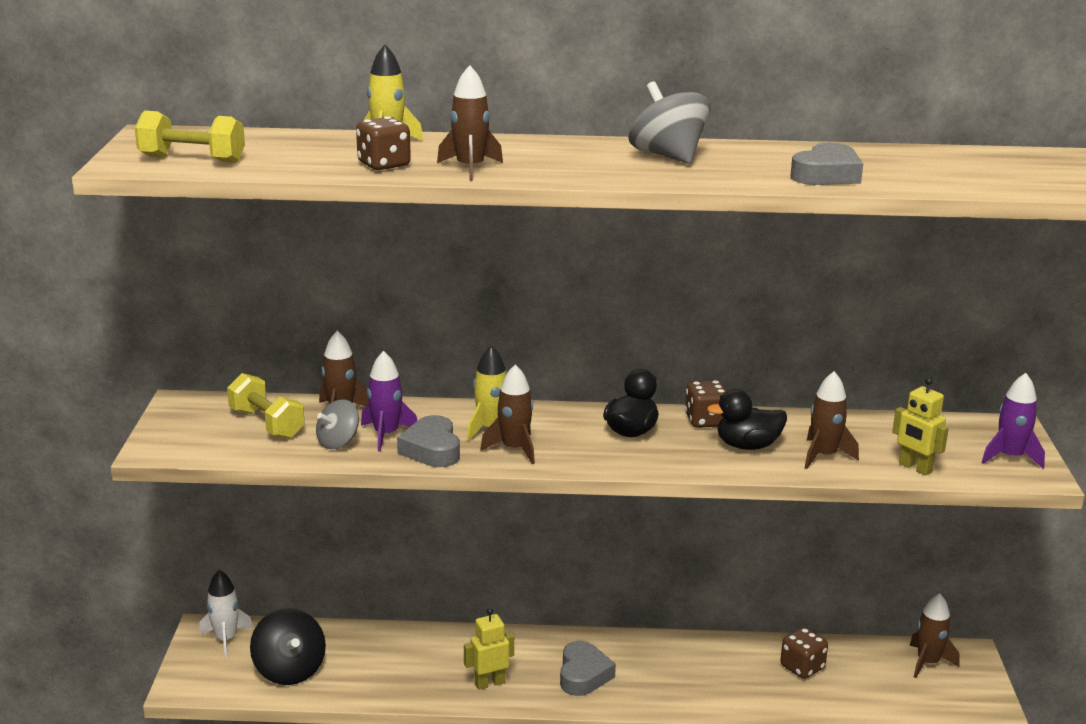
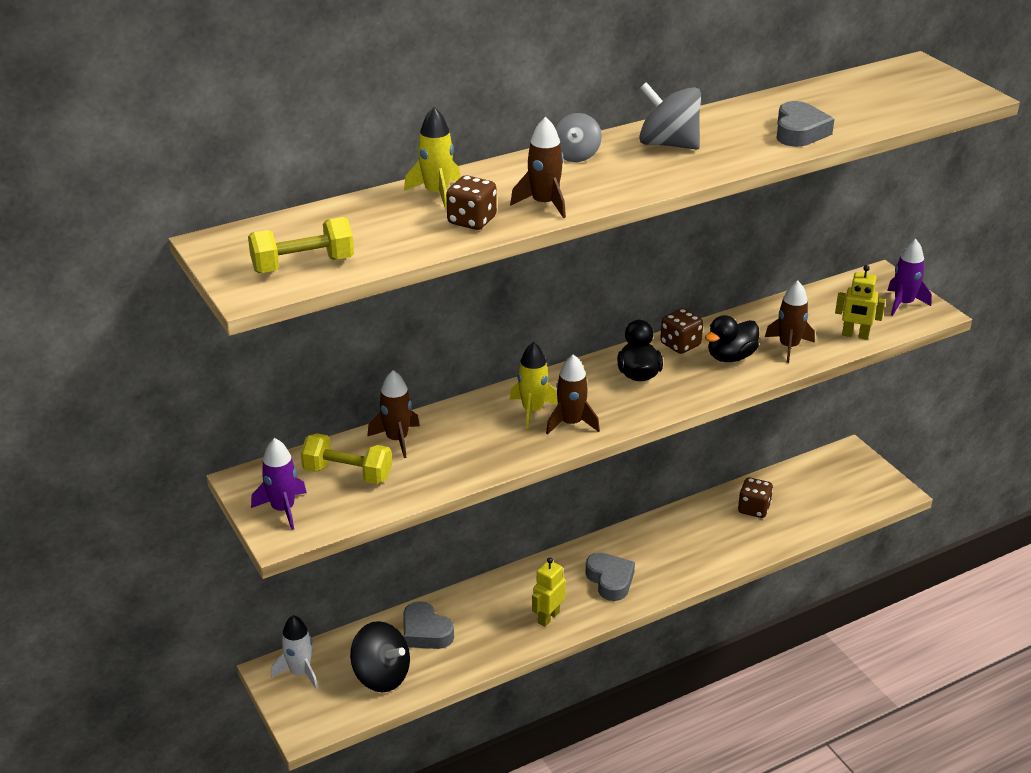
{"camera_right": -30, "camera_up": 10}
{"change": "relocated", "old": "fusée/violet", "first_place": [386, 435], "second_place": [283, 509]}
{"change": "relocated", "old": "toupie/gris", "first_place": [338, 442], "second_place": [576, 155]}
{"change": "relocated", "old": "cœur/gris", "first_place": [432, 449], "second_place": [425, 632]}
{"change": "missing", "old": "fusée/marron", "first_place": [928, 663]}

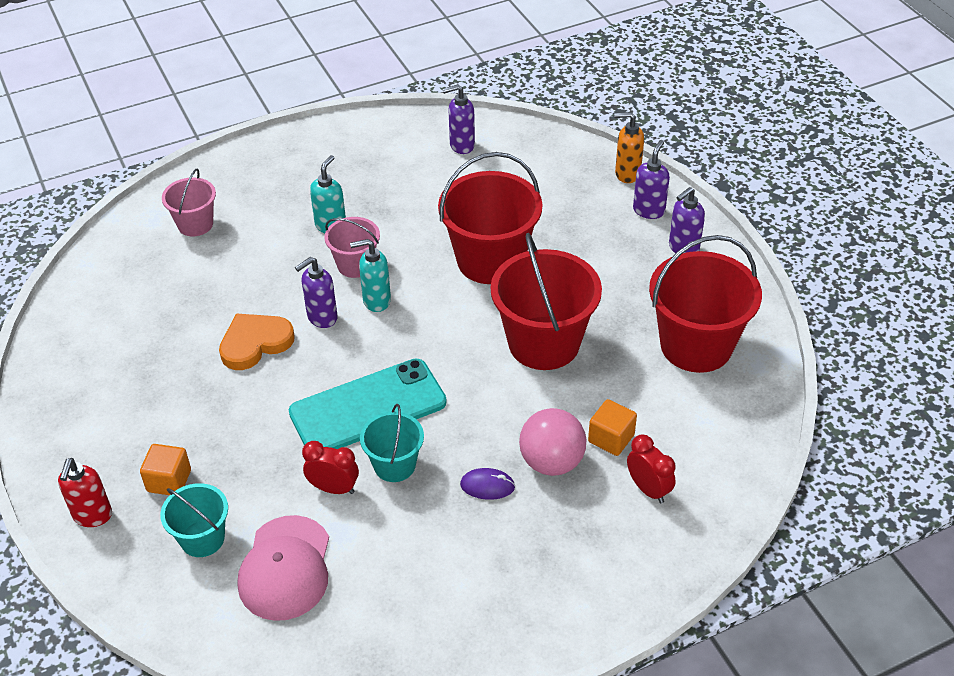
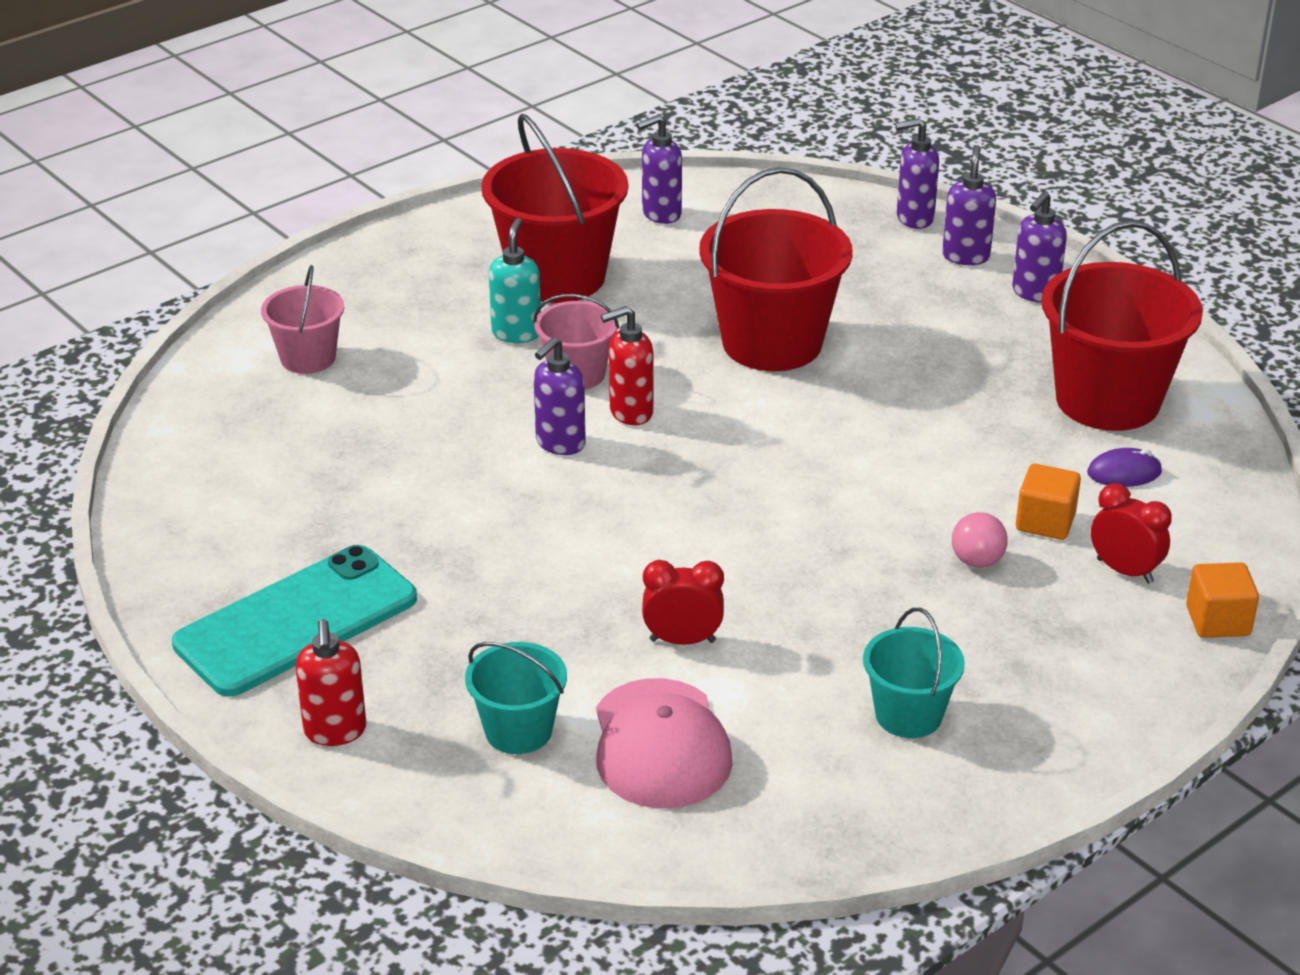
{"camera_right": -15, "camera_up": -10}
{"change": "colour", "old": "distributeur de savon/orange", "new": "distributeur de savon/violet", "first_place": [627, 174], "second_place": [914, 218]}
{"change": "relocated", "old": "seau/rouge", "first_place": [544, 343], "second_place": [557, 277]}
{"change": "colour", "old": "distributeur de savon/turquoise", "new": "distributeur de savon/rouge", "first_place": [376, 301], "second_place": [630, 412]}
{"change": "missing", "old": "cœur/orange", "first_place": [255, 343]}
{"change": "relocated", "old": "téléphone/turquoise", "first_place": [368, 407], "second_place": [296, 621]}
{"change": "relocated", "old": "seau/turquoise", "first_place": [394, 465], "second_place": [908, 715]}
{"change": "size", "old": "balle/rose", "first_place": [551, 462], "second_place": [977, 561], "factor": 0.57}
{"change": "relocated", "old": "cube/orange", "first_place": [169, 481], "second_place": [1218, 621]}
{"change": "relocated", "old": "souris/violet", "first_place": [487, 486], "second_place": [1124, 473]}

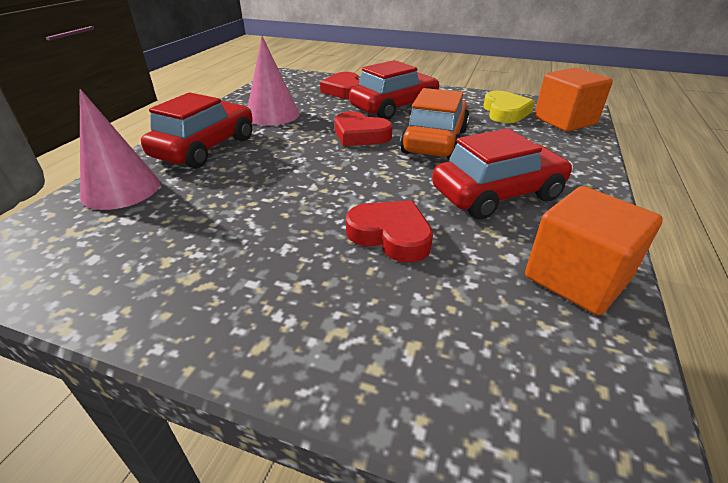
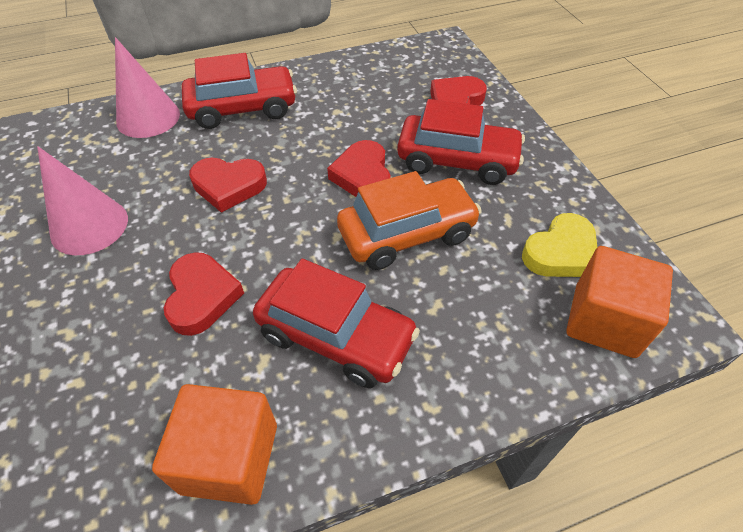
{"camera_right": 50, "camera_up": 15}
{"change": "relocated", "old": "cône/rose", "first_place": [272, 115], "second_place": [89, 226]}
{"change": "appeared", "new": "cœur/rouge", "second_place": [229, 186]}

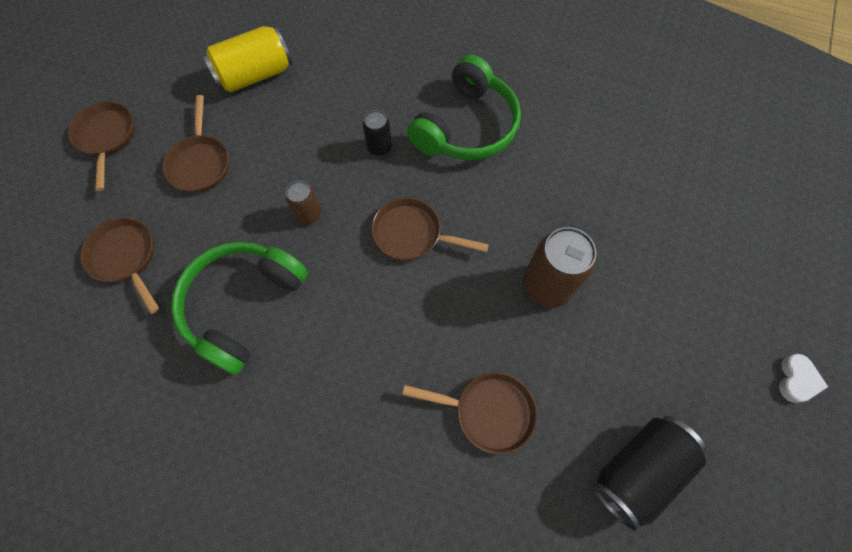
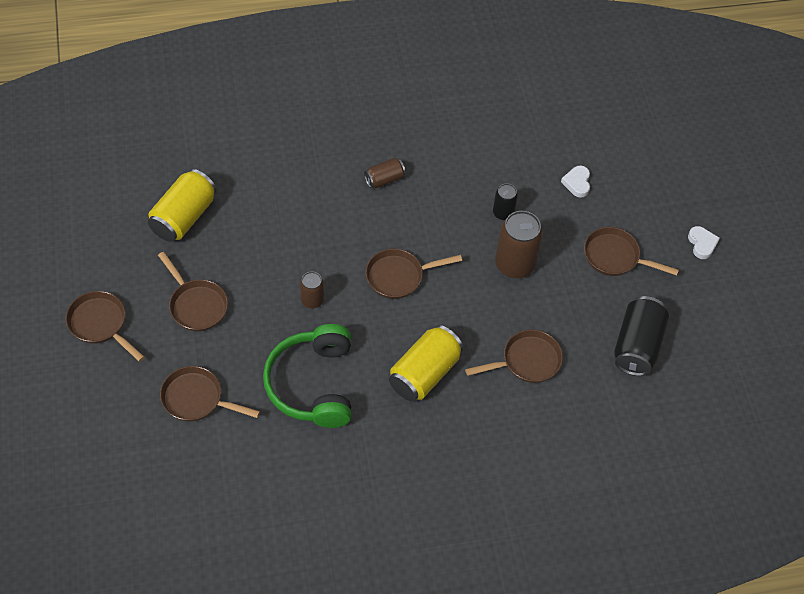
{"camera_right": -35, "camera_up": -10}
{"change": "exchanged", "old": "casque audio/vert", "new": "canette/marron", "first_place": [466, 127], "second_place": [384, 179]}
{"change": "relocated", "old": "canette/noir", "first_place": [379, 147], "second_place": [503, 213]}
{"change": "appeared", "new": "cœur/blanc", "second_place": [577, 183]}
{"change": "appeared", "new": "poêle/marron", "second_place": [615, 257]}
{"change": "appeared", "new": "canette/jaune", "second_place": [424, 373]}

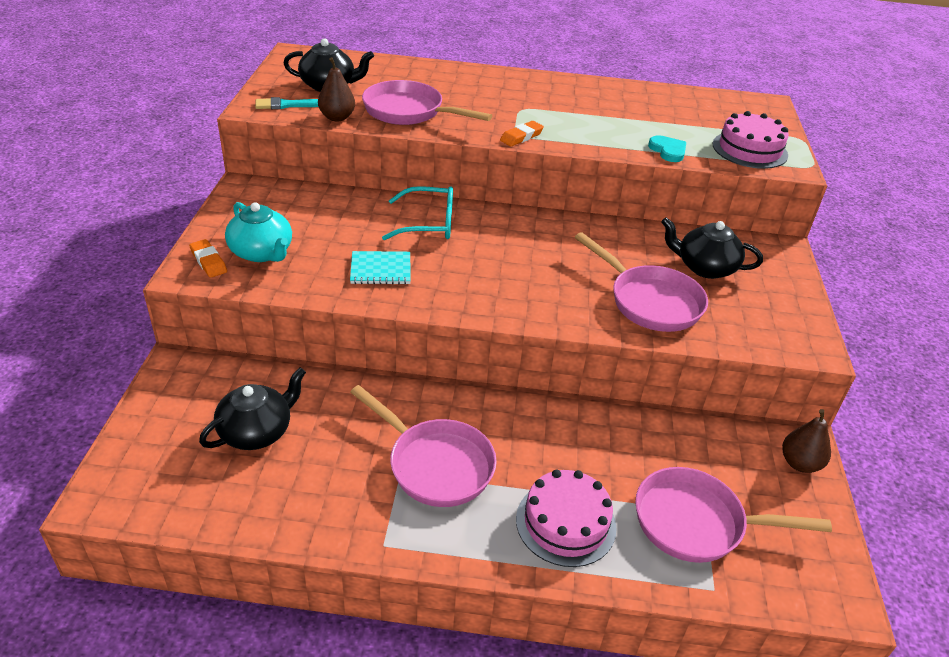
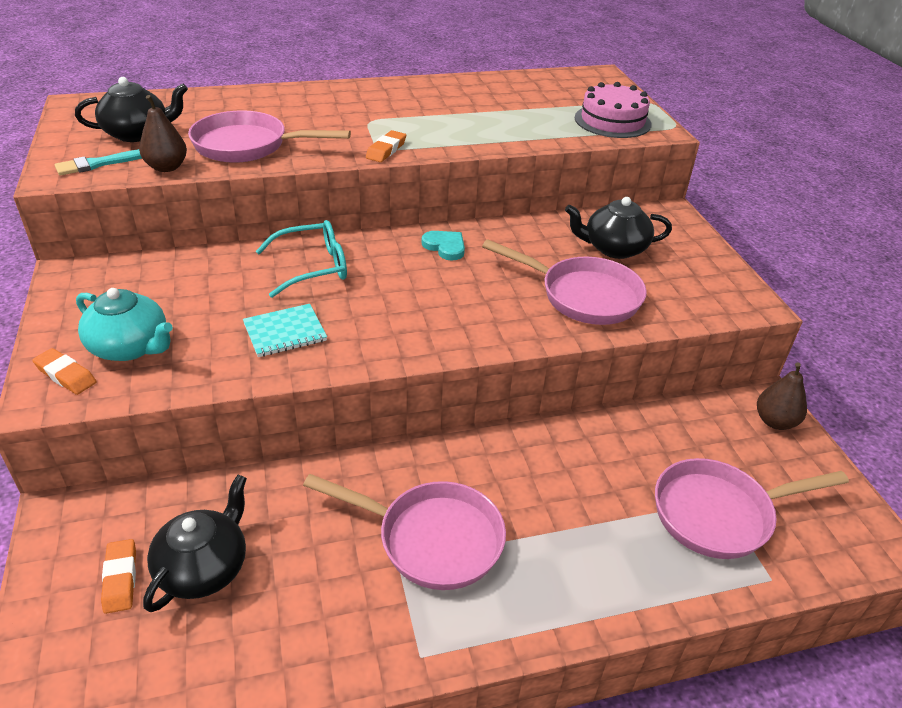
{"camera_right": -20, "camera_up": 0}
{"change": "relocated", "old": "cœur/turquoise", "first_place": [668, 151], "second_place": [445, 247]}
{"change": "missing", "old": "gâteau/rose", "first_place": [565, 523]}
{"change": "appeared", "new": "gomme/orange", "second_place": [120, 579]}

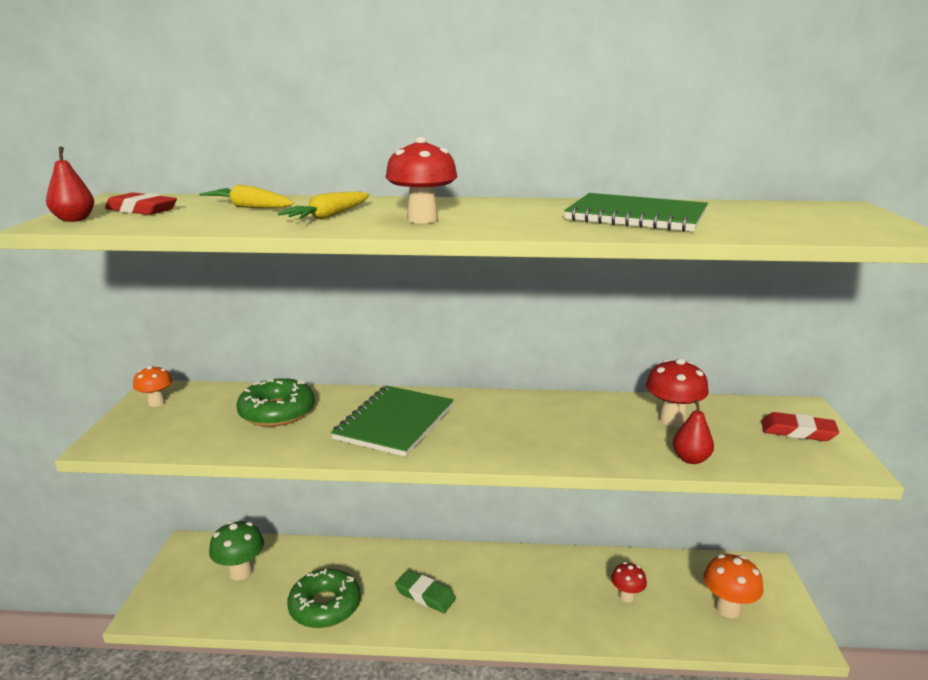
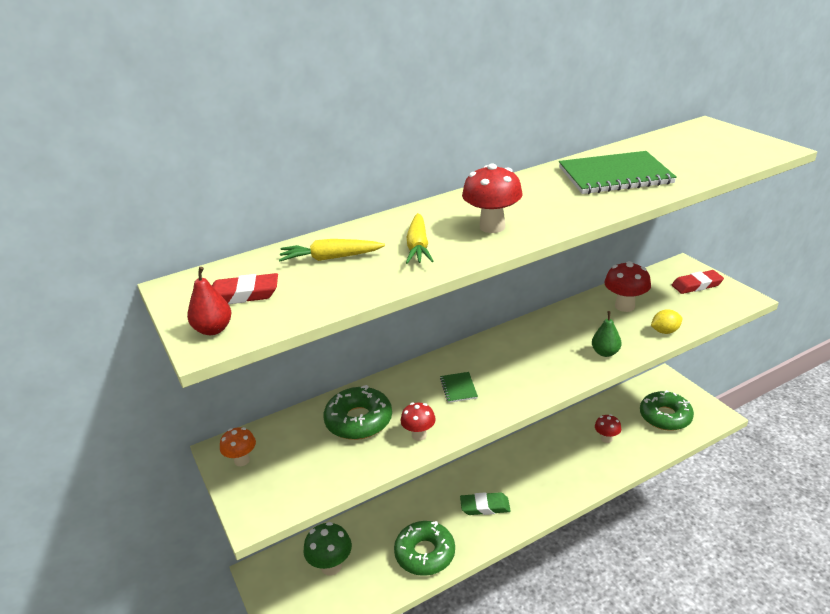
{"camera_right": -30, "camera_up": 10}
{"change": "size", "old": "carnet/vert", "first_place": [394, 422], "second_place": [458, 388], "factor": 0.44}
{"change": "exchanged", "old": "poire/rouge", "new": "citron/jaune", "first_place": [691, 459], "second_place": [665, 331]}
{"change": "exchanged", "old": "champignon/orange", "new": "beignet/vert", "first_place": [727, 609], "second_place": [665, 416]}
{"change": "appeared", "new": "poire/vert", "second_place": [605, 352]}
{"change": "appeared", "new": "champignon/rouge", "second_place": [419, 435]}

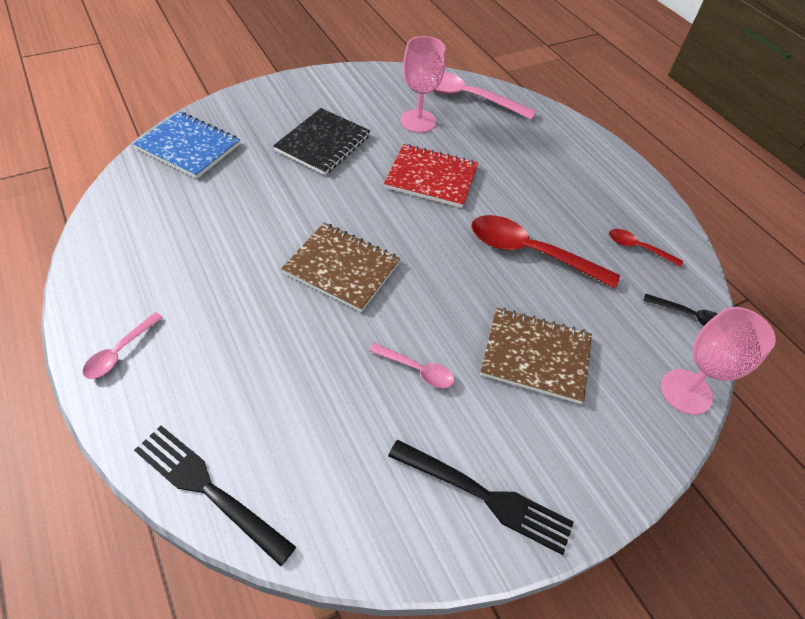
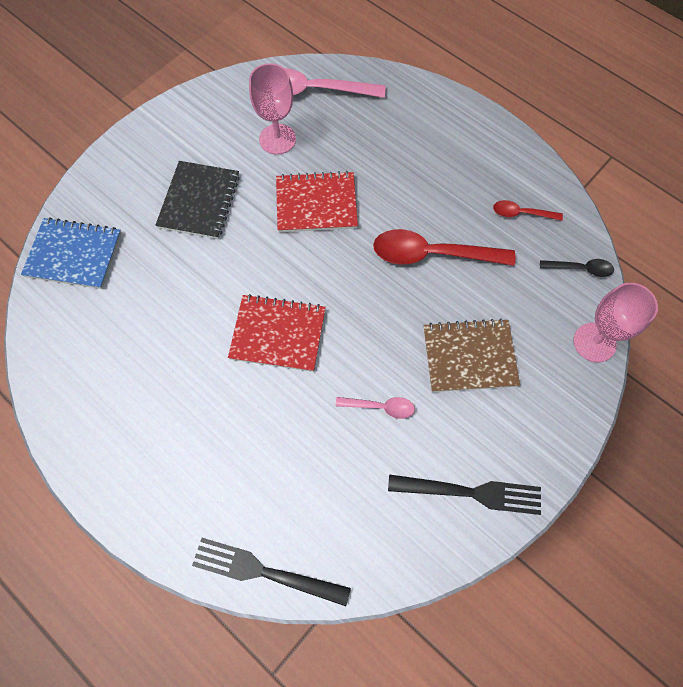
{"camera_right": -15, "camera_up": 15}
{"change": "colour", "old": "carnet/marron", "new": "carnet/rouge", "first_place": [341, 268], "second_place": [278, 334]}
{"change": "missing", "old": "cuillère/rose", "first_place": [120, 352]}

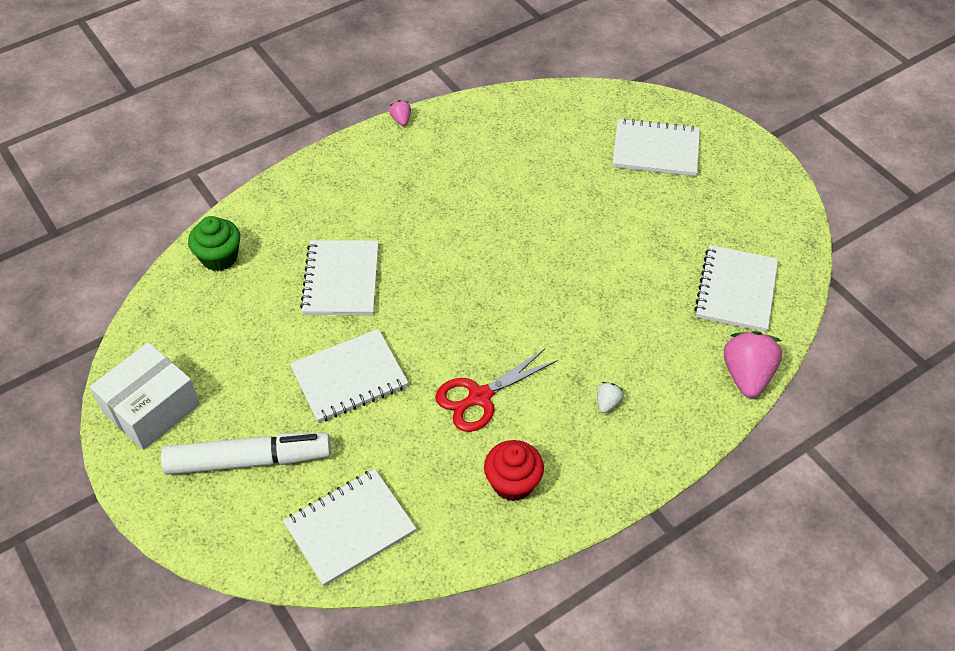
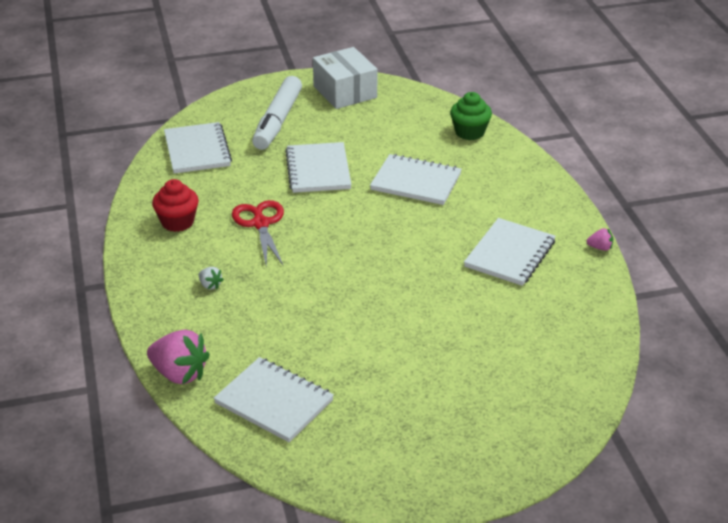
{"camera_right": 110, "camera_up": -15}
{"change": "relocated", "old": "carnet/blanc", "first_place": [655, 150], "second_place": [510, 254]}

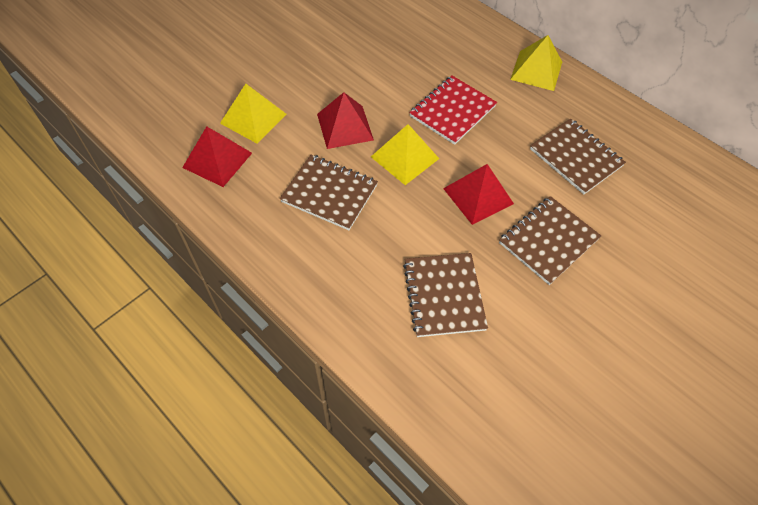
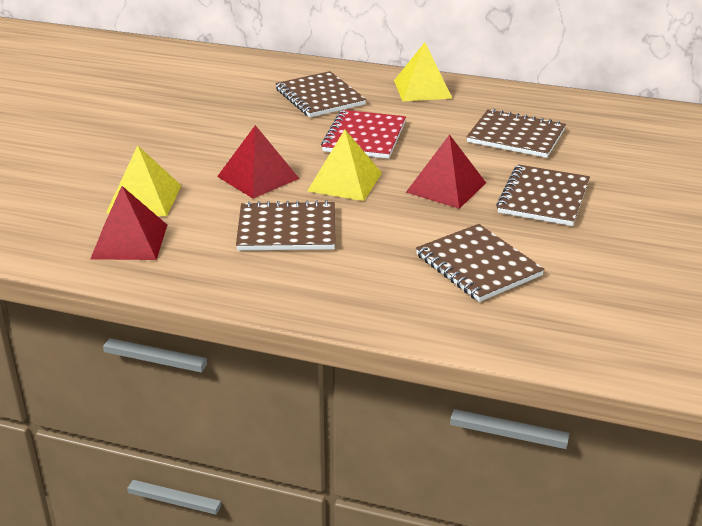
{"camera_right": -25, "camera_up": -25}
{"change": "appeared", "new": "carnet/marron", "second_place": [319, 97]}

